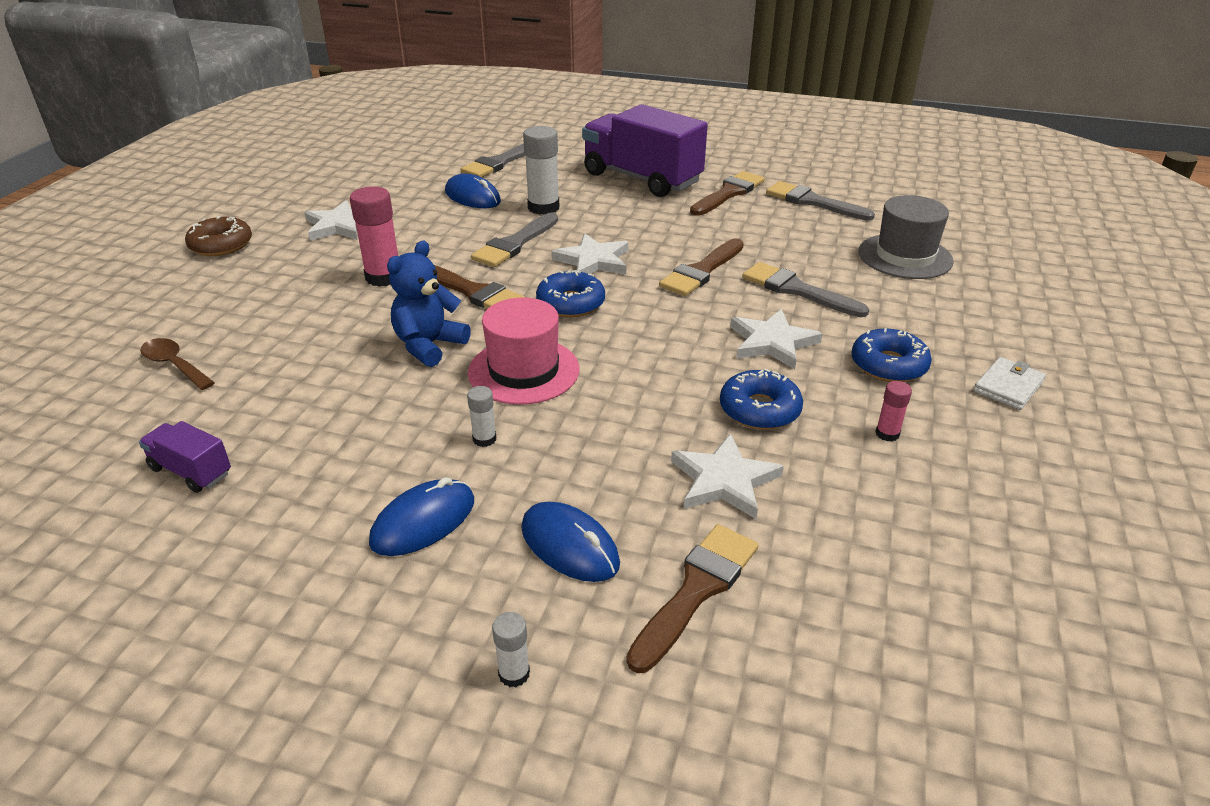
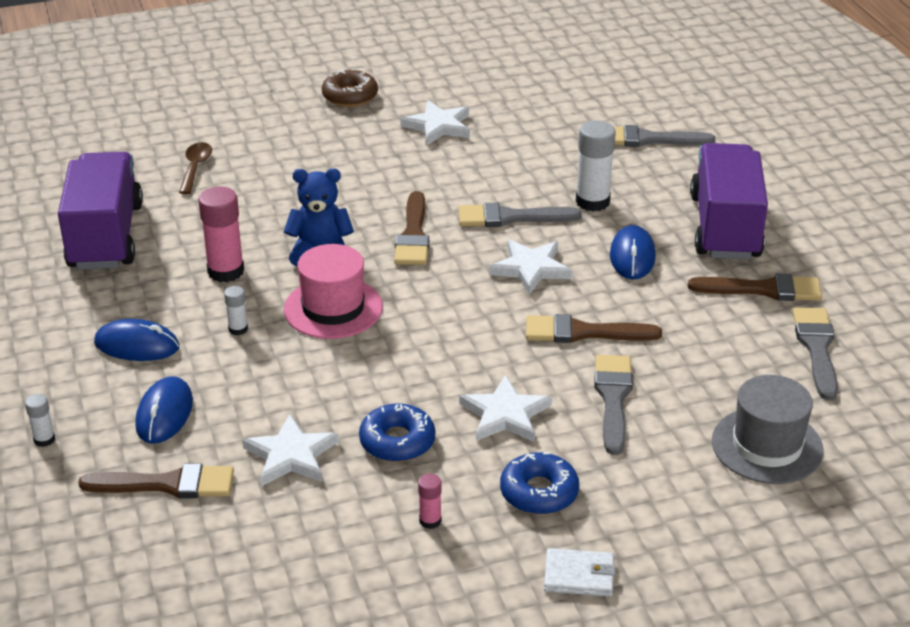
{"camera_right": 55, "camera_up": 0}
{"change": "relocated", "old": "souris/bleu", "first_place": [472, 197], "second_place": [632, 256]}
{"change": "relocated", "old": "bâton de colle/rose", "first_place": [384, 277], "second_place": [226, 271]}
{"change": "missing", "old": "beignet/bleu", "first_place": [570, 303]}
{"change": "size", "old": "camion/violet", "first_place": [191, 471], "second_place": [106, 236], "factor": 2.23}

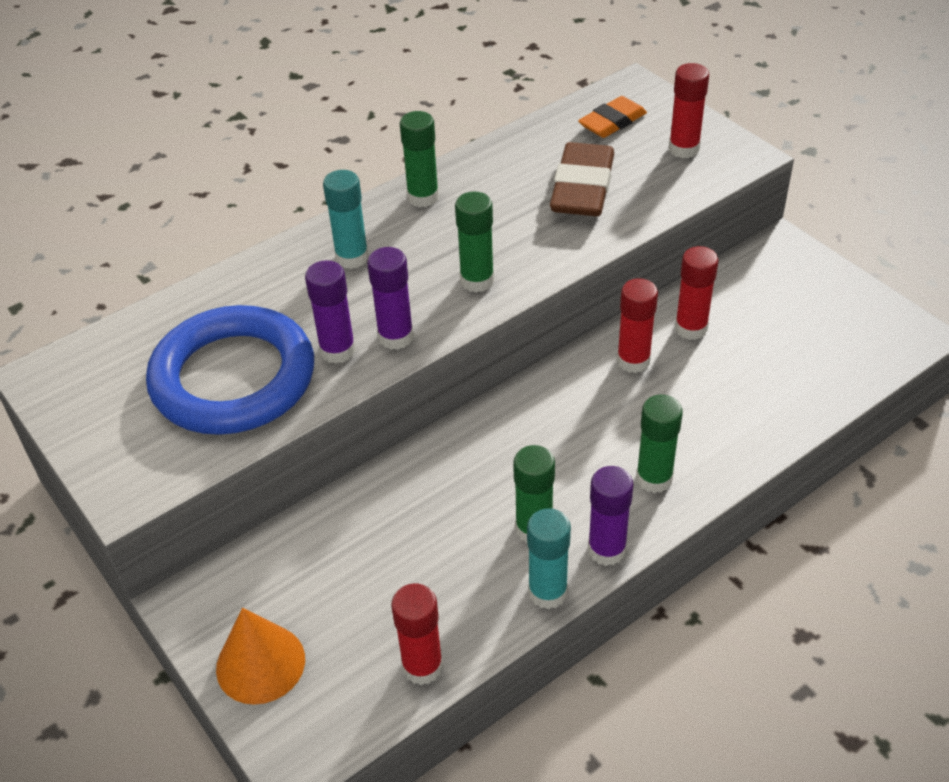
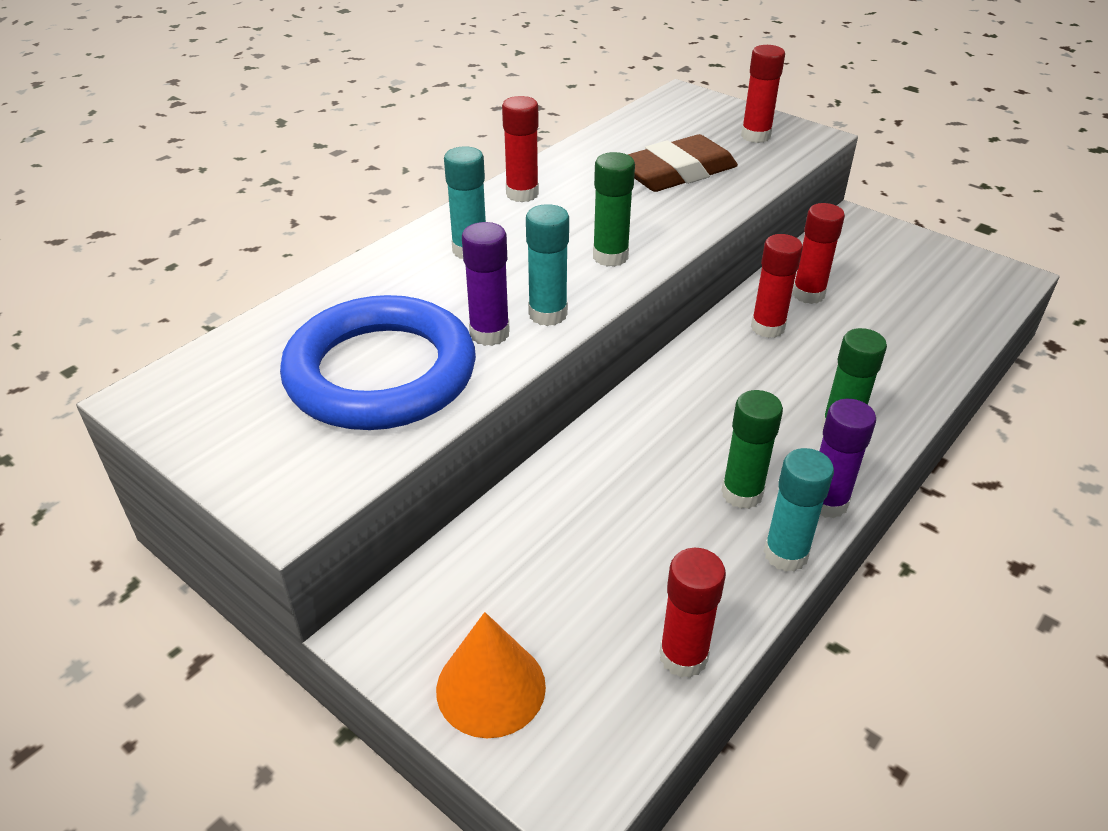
{"camera_right": -15, "camera_up": -5}
{"change": "missing", "old": "gomme/orange", "first_place": [612, 122]}
{"change": "colour", "old": "bâton de colle/vert", "new": "bâton de colle/rouge", "first_place": [423, 197], "second_place": [522, 194]}
{"change": "spun", "old": "gomme/marron", "first_place": [582, 187], "second_place": [676, 172], "degrees": 60}
{"change": "colour", "old": "bâton de colle/violet", "new": "bâton de colle/turquoise", "first_place": [396, 337], "second_place": [548, 314]}

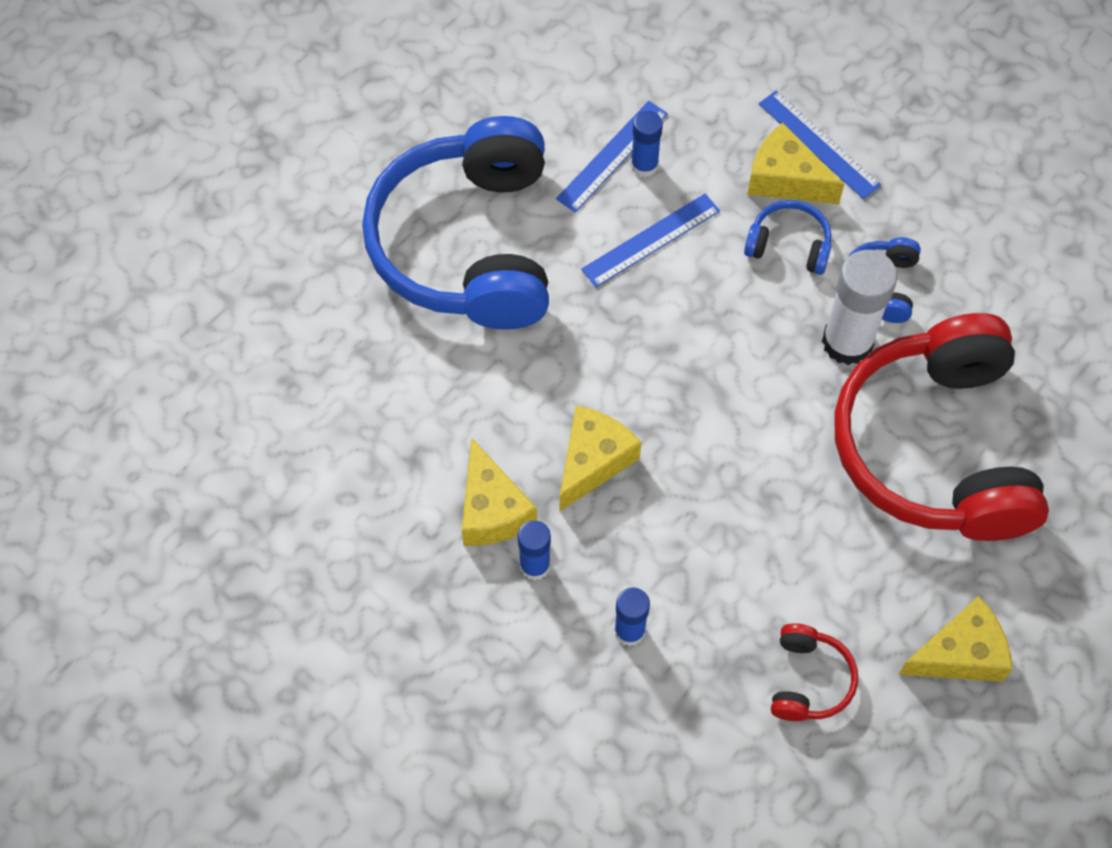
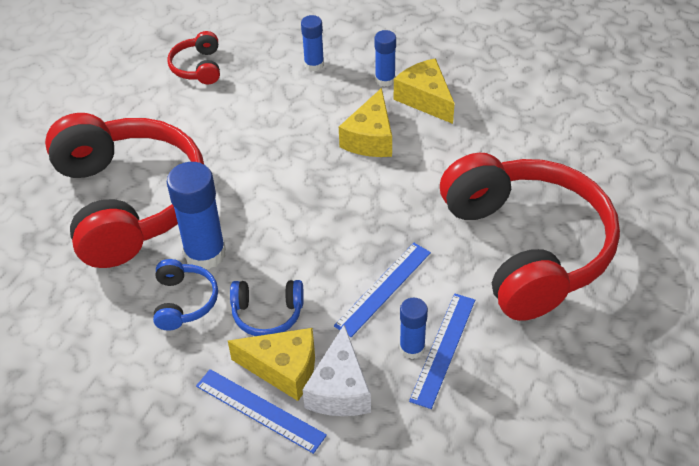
{"camera_right": 165, "camera_up": -15}
{"change": "colour", "old": "casque audio/bleu", "new": "casque audio/rouge", "first_place": [468, 245], "second_place": [527, 248]}
{"change": "colour", "old": "bâton de colle/blanc", "new": "bâton de colle/bleu", "first_place": [847, 342], "second_place": [205, 253]}
{"change": "missing", "old": "fromage/jaune", "first_place": [960, 653]}
{"change": "appeared", "new": "fromage/blanc", "second_place": [340, 389]}

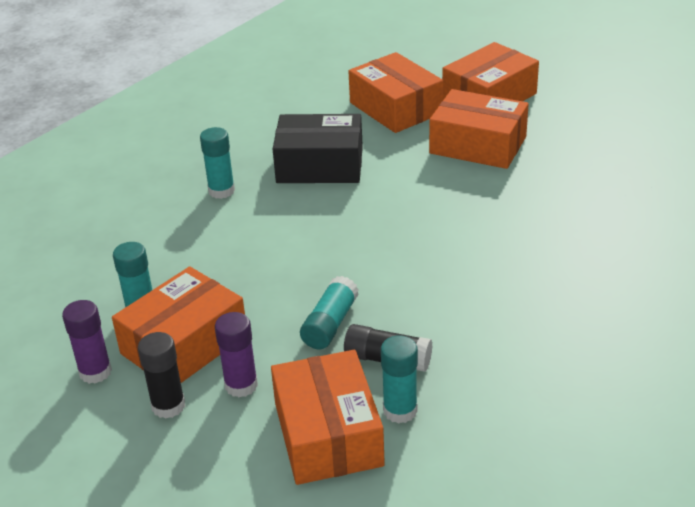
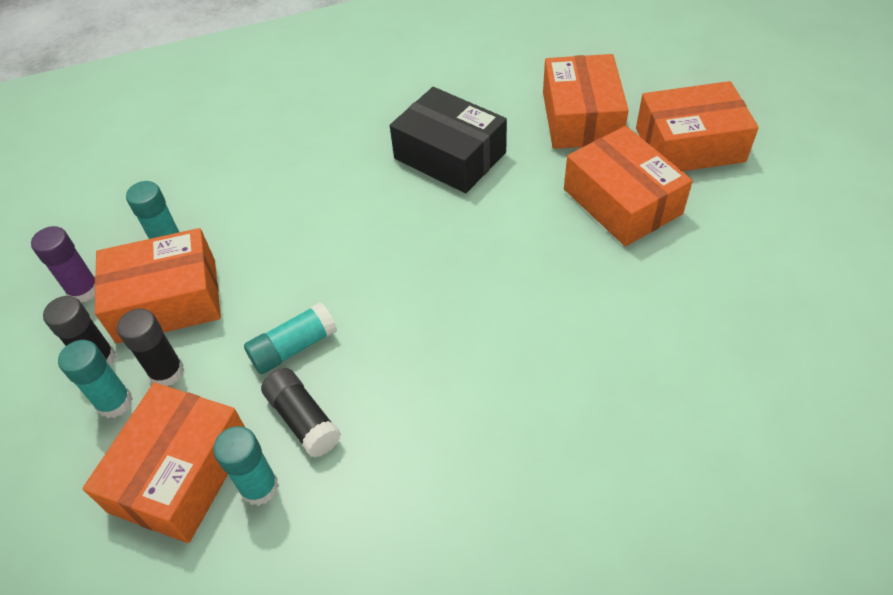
{"camera_right": 35, "camera_up": 15}
{"change": "relocated", "old": "bâton de colle/turquoise", "first_place": [221, 191], "second_place": [115, 402]}
{"change": "colour", "old": "bâton de colle/violet", "new": "bâton de colle/noir", "first_place": [241, 385], "second_place": [167, 372]}

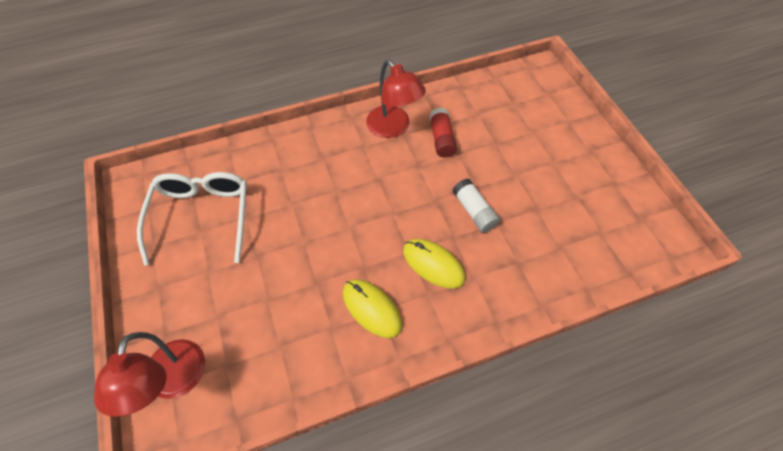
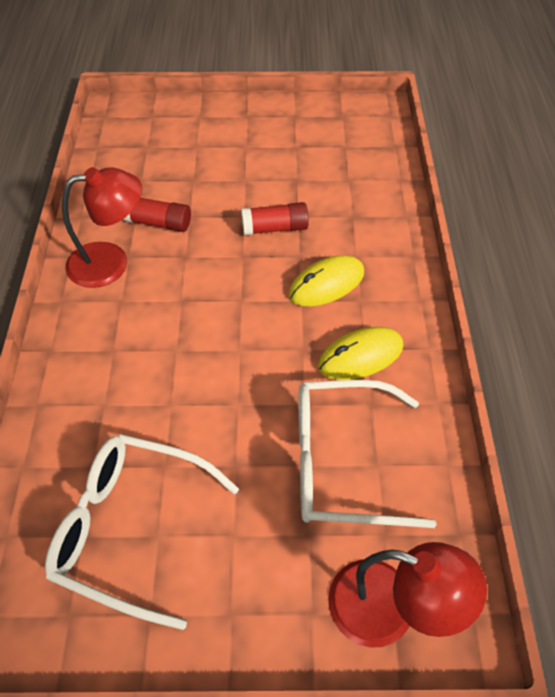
{"camera_right": -70, "camera_up": -5}
{"change": "colour", "old": "bâton de colle/blanc", "new": "bâton de colle/rouge", "first_place": [474, 211], "second_place": [275, 228]}
{"change": "appeared", "new": "lunettes/blanc", "second_place": [342, 463]}

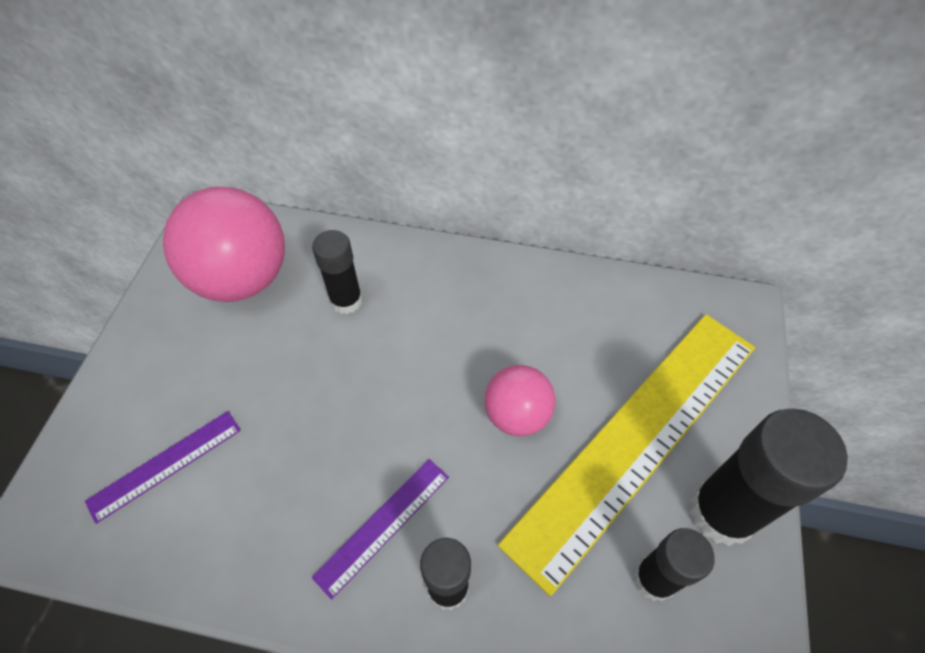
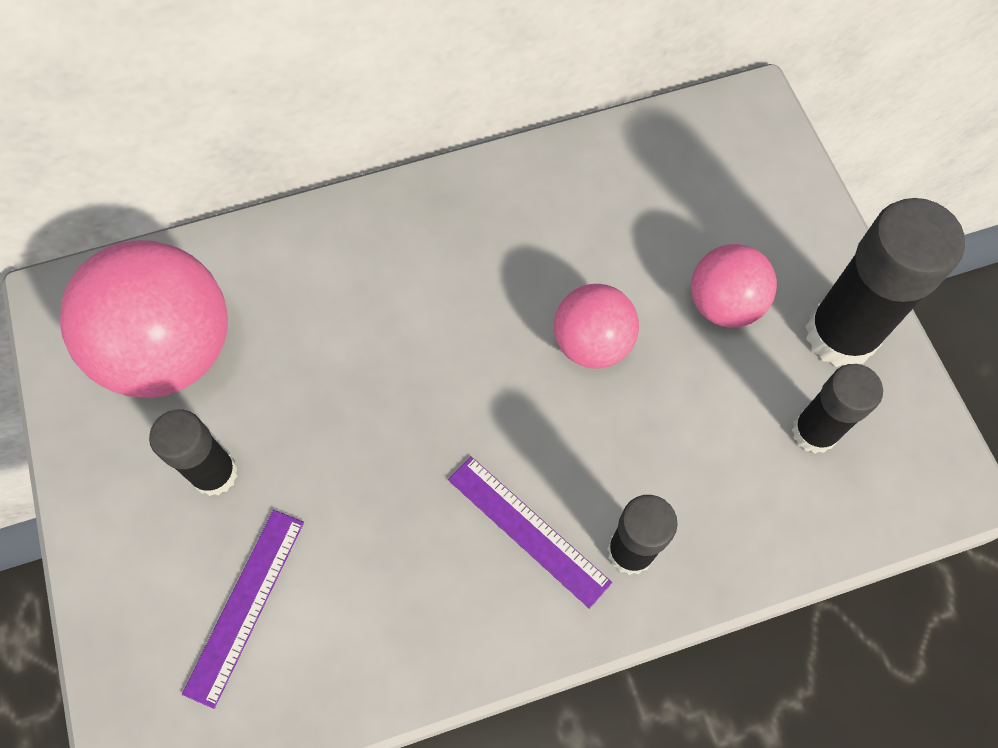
{"camera_right": -30, "camera_up": 10}
{"change": "relocated", "old": "bâton de colle/noir", "first_place": [346, 301], "second_place": [215, 473]}
{"change": "exchanged", "old": "règle/jaune", "new": "balle/rose", "first_place": [636, 438], "second_place": [724, 304]}
{"change": "spun", "old": "règle/violet", "first_place": [383, 525], "second_place": [528, 530], "degrees": -60}

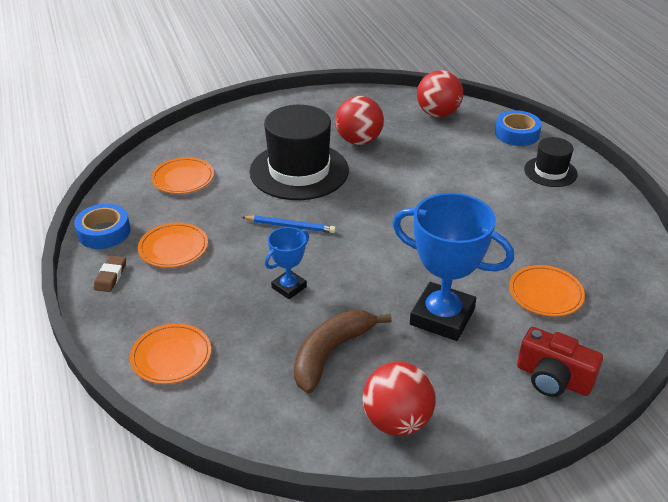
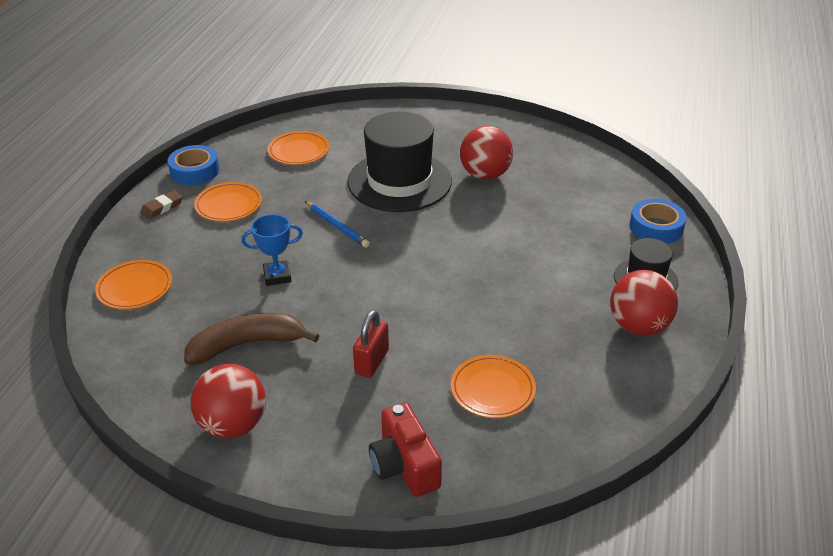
{"camera_right": 35, "camera_up": 0}
{"change": "relocated", "old": "balle/rouge", "first_place": [438, 114], "second_place": [638, 326]}
{"change": "exchanged", "old": "trophée/bleu", "new": "cadenas/rouge", "first_place": [442, 317], "second_place": [372, 362]}

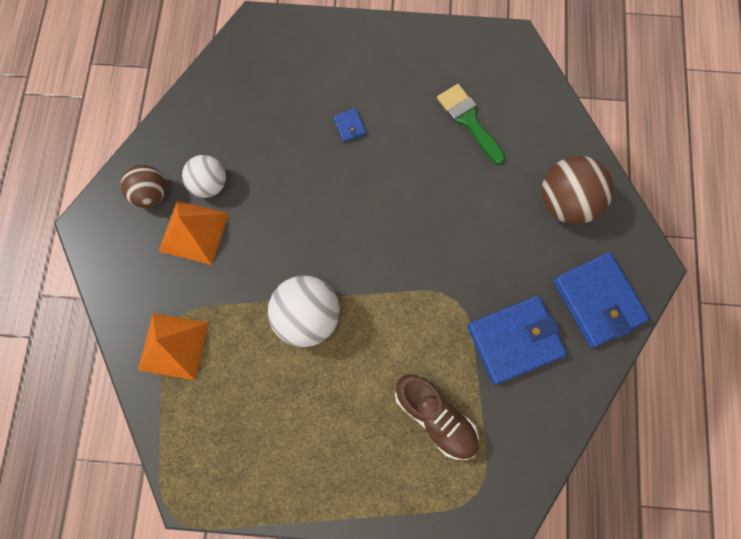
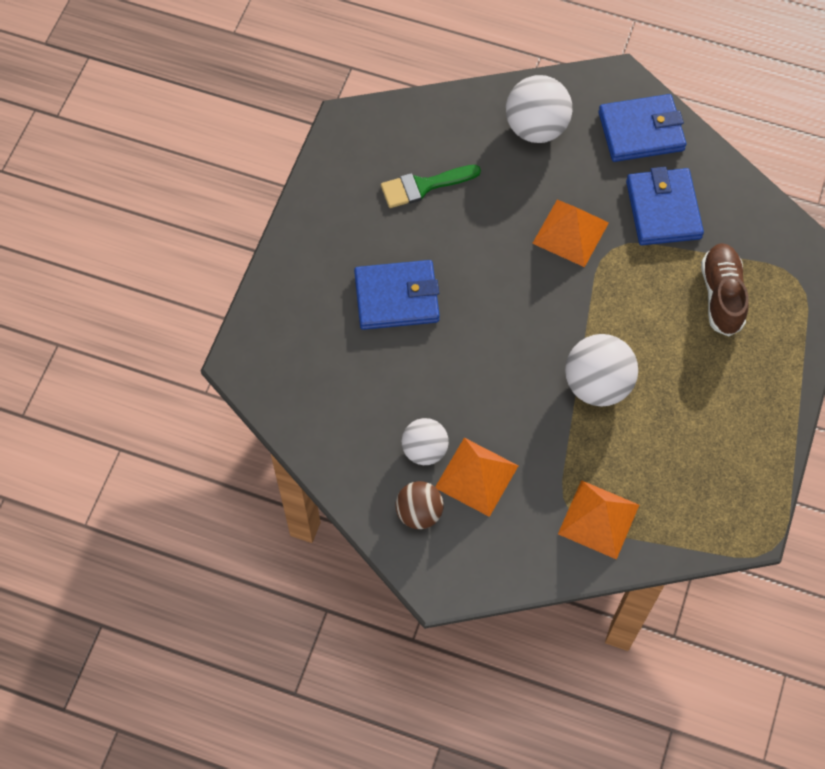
{"camera_right": -75, "camera_up": -10}
{"change": "size", "old": "portefeuille/bleu", "first_place": [349, 126], "second_place": [396, 297], "factor": 2.42}
{"change": "colour", "old": "balle/marron", "new": "balle/blanc", "first_place": [565, 202], "second_place": [536, 128]}
{"change": "spun", "old": "chaussure/marron", "first_place": [435, 417], "second_place": [721, 295], "degrees": -60}
{"change": "appeared", "new": "pyramide/orange", "second_place": [570, 232]}

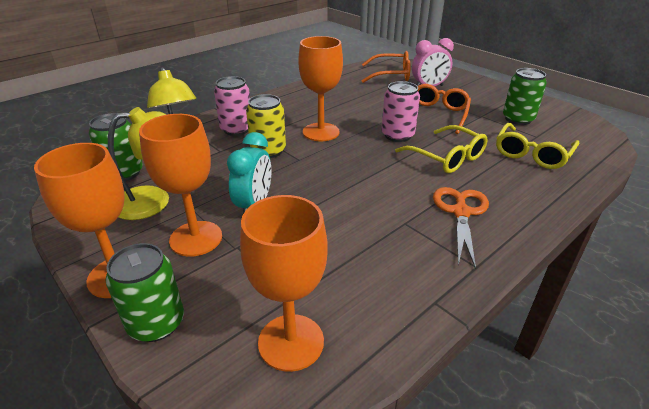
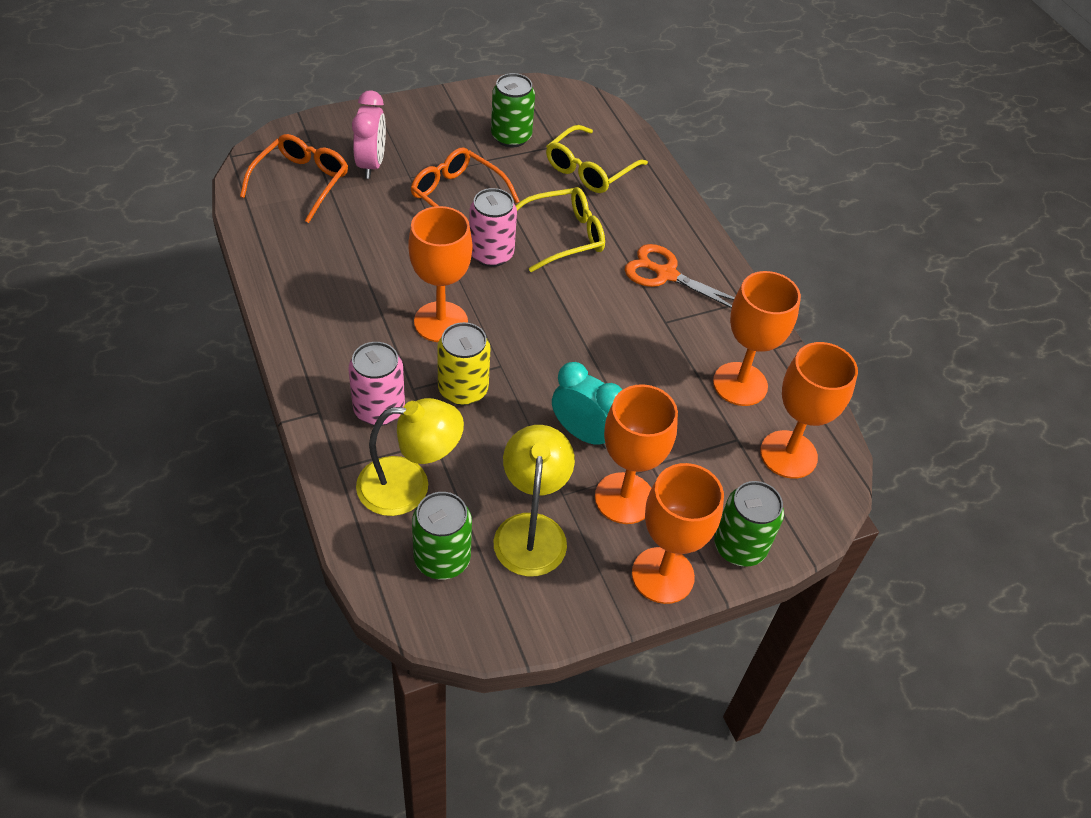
{"camera_right": -75, "camera_up": 15}
{"change": "spun", "old": "lunettes/jaune", "first_place": [532, 153], "second_place": [590, 169], "degrees": 75}
{"change": "appeared", "new": "verre à pied/orange", "second_place": [740, 384]}

